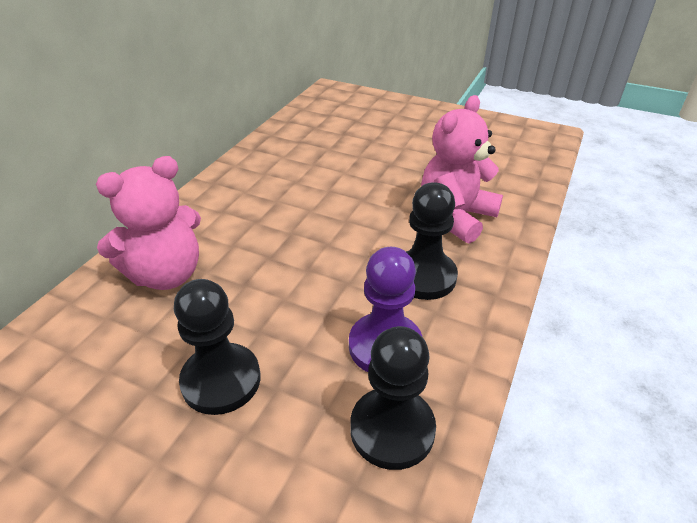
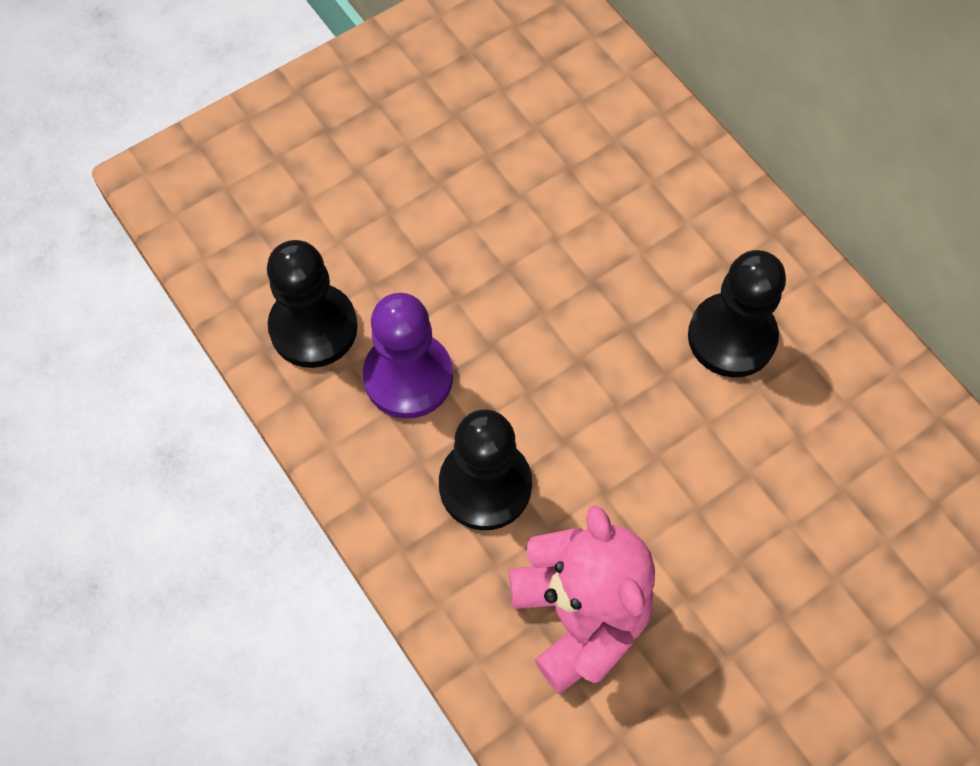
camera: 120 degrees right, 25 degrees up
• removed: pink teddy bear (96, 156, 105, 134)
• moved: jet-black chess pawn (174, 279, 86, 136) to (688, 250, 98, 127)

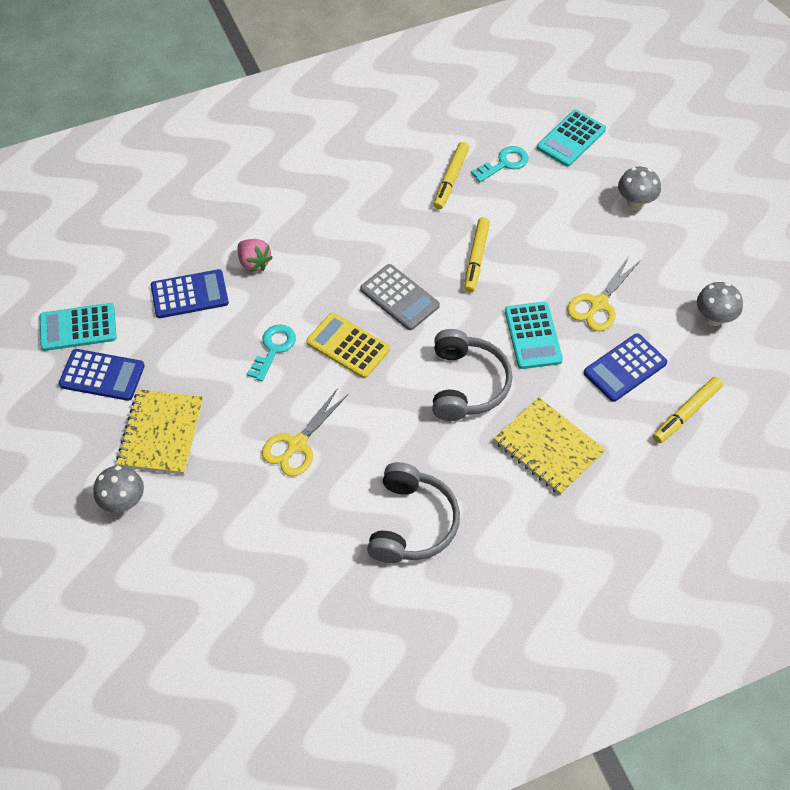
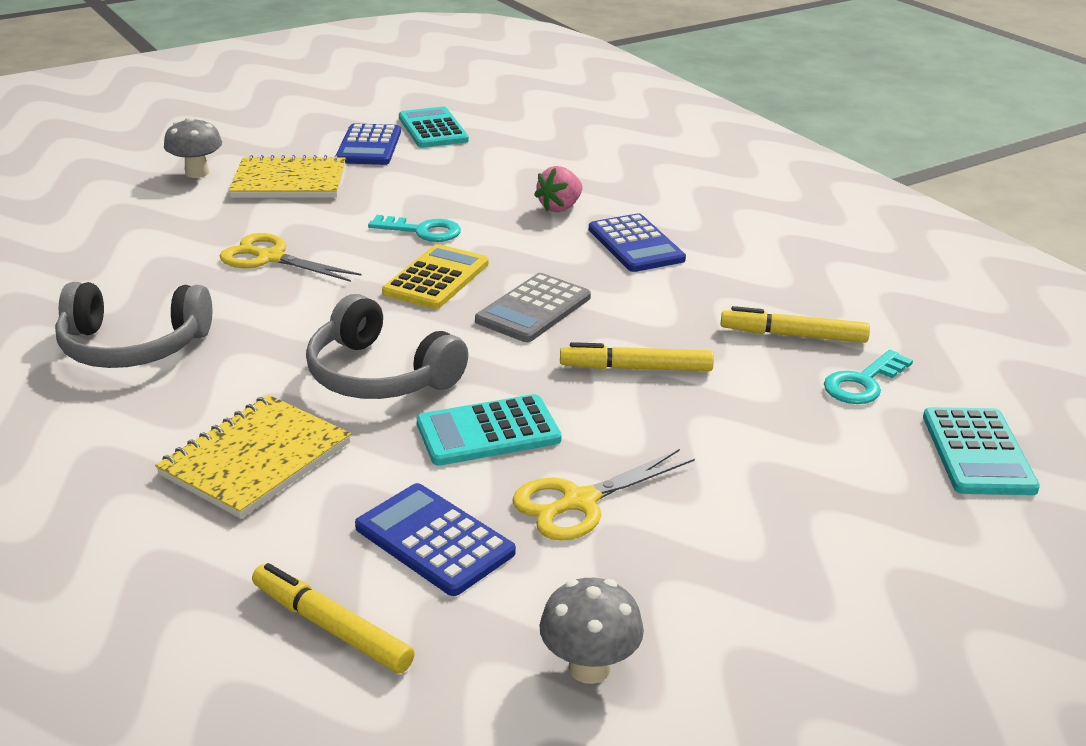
camera: 80 degrees right, 25 degrees down
• turned: turquoise adding machine (537, 110, 69, 57) = (923, 407, 117, 88) 120 degrees counterclockwise
• turned: turquoise key (471, 146, 58, 36) = (824, 350, 89, 54) 90 degrees clockwise
• removed: gray mushroom (618, 167, 43, 43)
• turned: yellow scissors (567, 256, 73, 75) = (512, 449, 183, 92) 60 degrees counterclockwise
• moved: blue adding machine (151, 269, 78, 49) to (589, 213, 97, 59)
• turned: gray headphones (432, 329, 81, 92) = (306, 294, 162, 105) 45 degrees clockwise

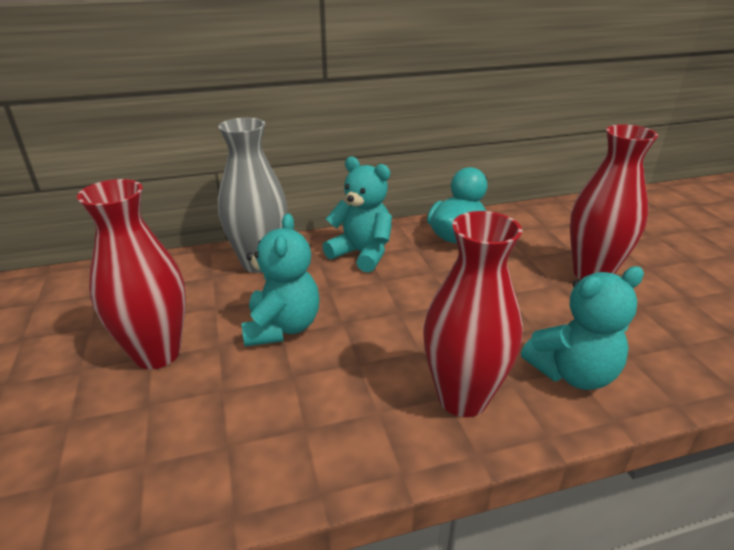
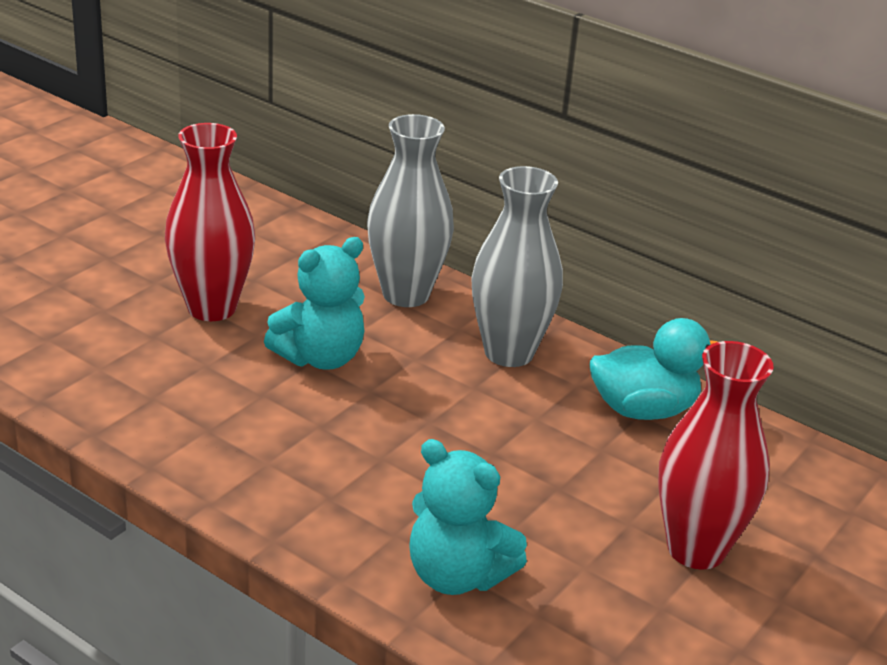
camera: 50 degrees right, 0 degrees up
• replaced: turquoise teddy bear (322, 157, 70, 116) to gray tall vase (471, 166, 92, 201)
• removed: crimson tall vase (423, 211, 100, 206)

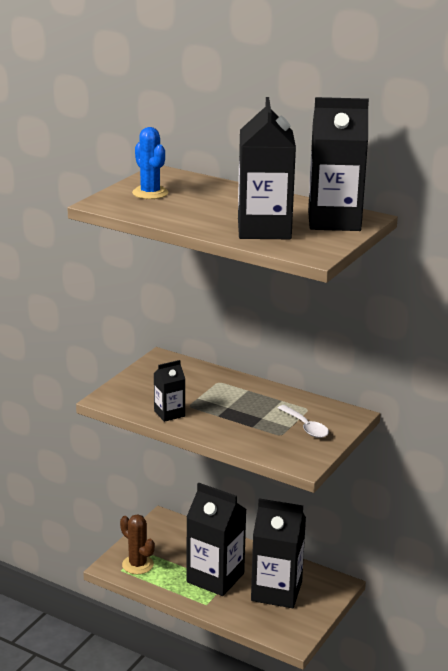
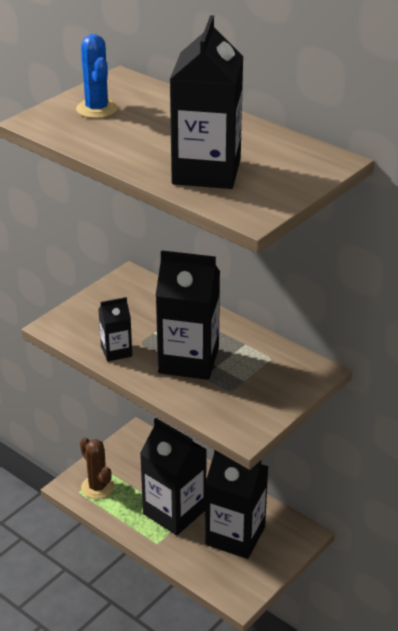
camera: 10 degrees right, 10 degrees up
• moved: jet-black carton (308, 97, 61, 134) to (156, 250, 64, 130)
• removed: pure white teaspoon (278, 405, 51, 33)

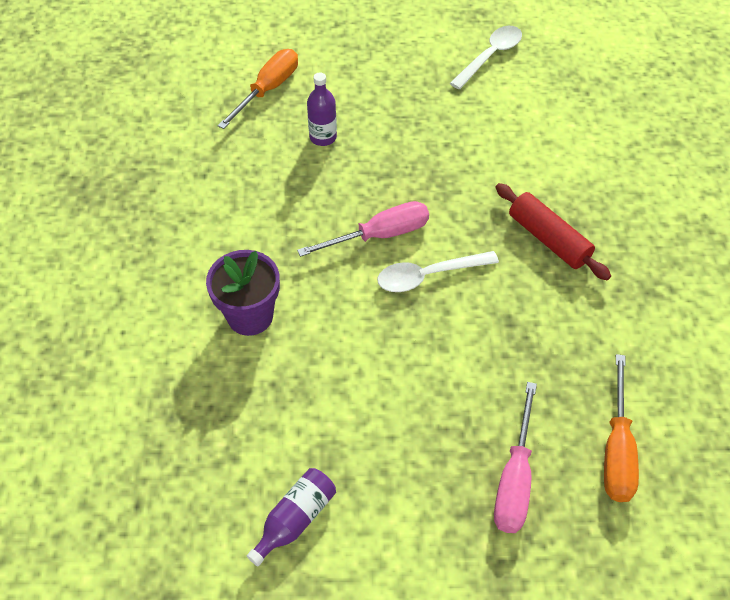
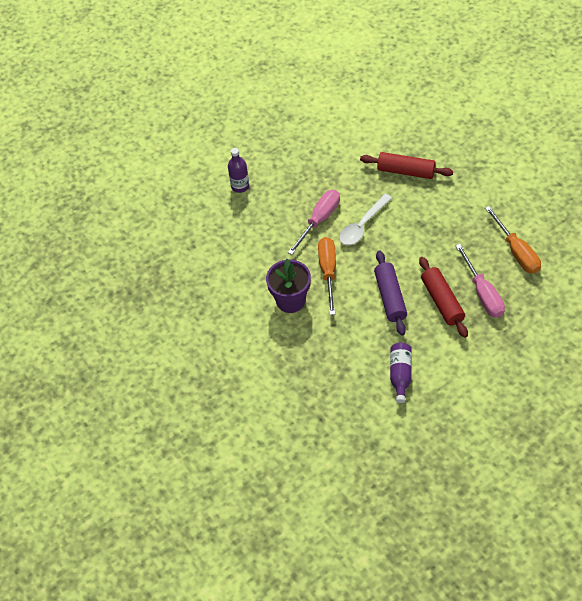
camera: 30 degrees left, 0 degrees up
• removed: pure white teaspoon (450, 26, 72, 63)
• moved: bright orange hand screwdriver (217, 49, 81, 80) to (318, 237, 18, 78)
• added: purple dough roller (374, 251, 33, 85)
• added: crimson dough roller (419, 257, 49, 81)

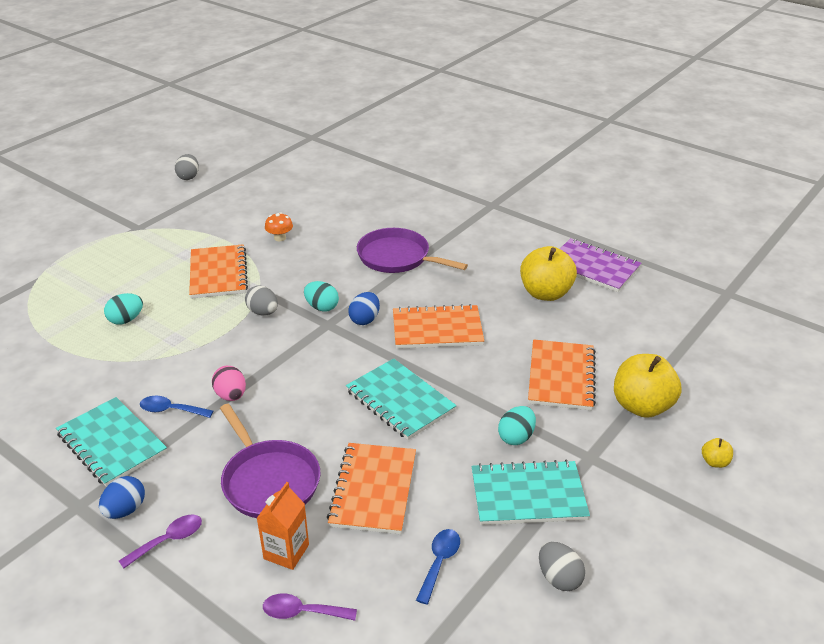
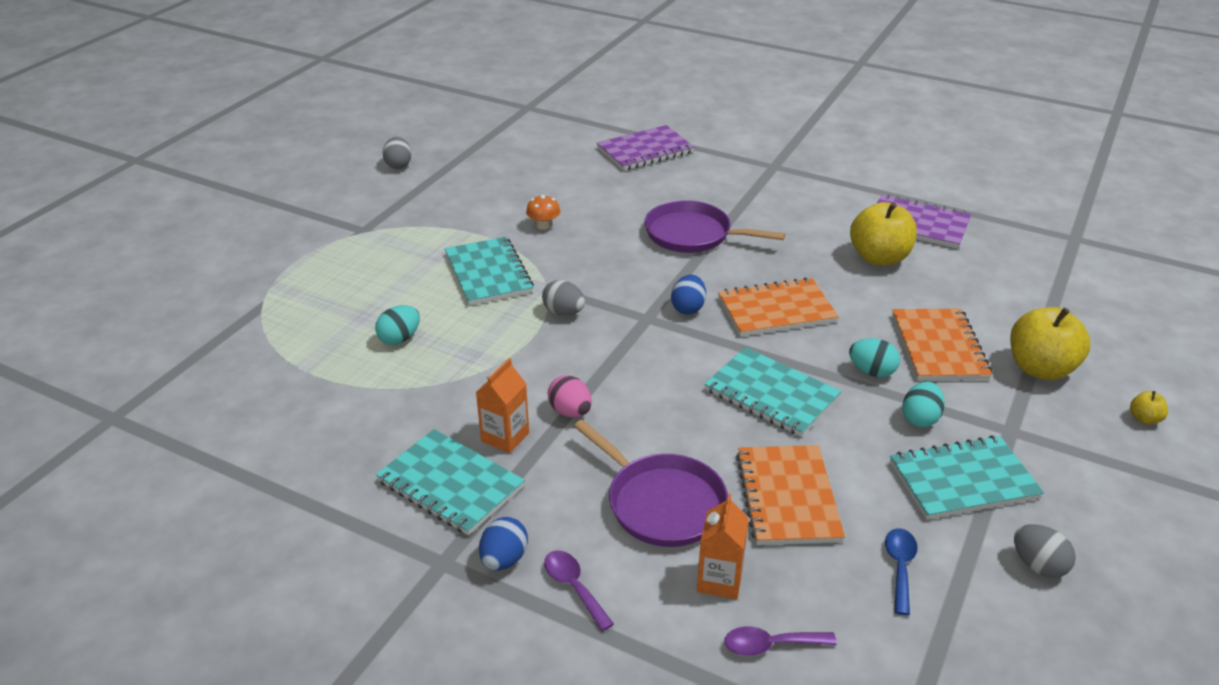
camera: 10 degrees left, 0 degrees up
• recoloured: bright orange notepad (189, 244, 59, 55) to turquoise notepad (445, 237, 89, 68)
• moved: turquoise egg (304, 281, 35, 31) to (849, 338, 51, 40)
• replaced: blue teaspoon (140, 396, 73, 22) to bright orange carton (476, 358, 53, 95)
• turned: purple teaspoon (119, 515, 83, 54) = (544, 551, 70, 80) 75 degrees counterclockwise
• added: purple notepad (597, 125, 98, 46)

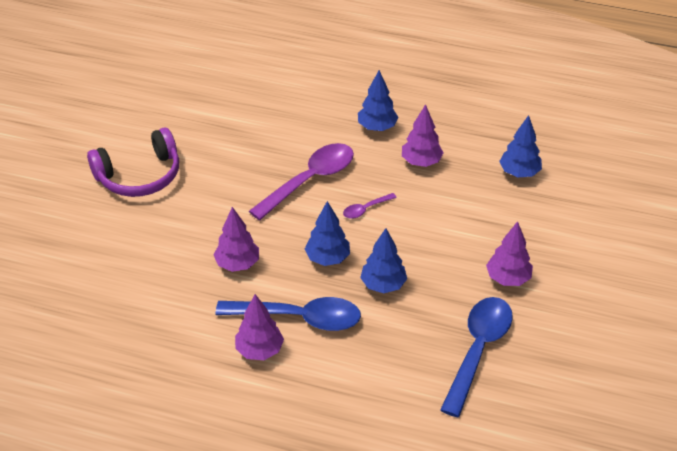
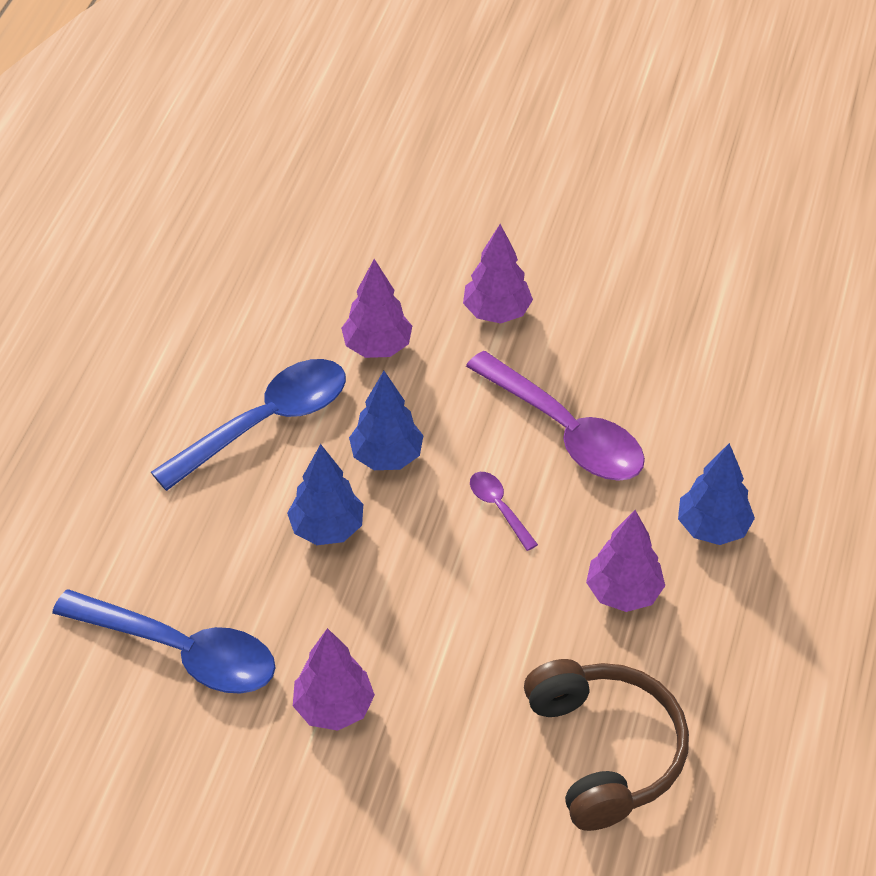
camera: 90 degrees right, 5 degrees up
• replaced: blue tree (499, 115, 43, 62) to dark brown headphones (524, 659, 165, 172)
• removed: purple headphones (87, 128, 92, 69)
• moved: purple tree (235, 294, 49, 66) to (463, 224, 70, 100)
• turned: blue teaspoon (215, 297, 146, 34) = (151, 359, 195, 132) 135 degrees counterclockwise

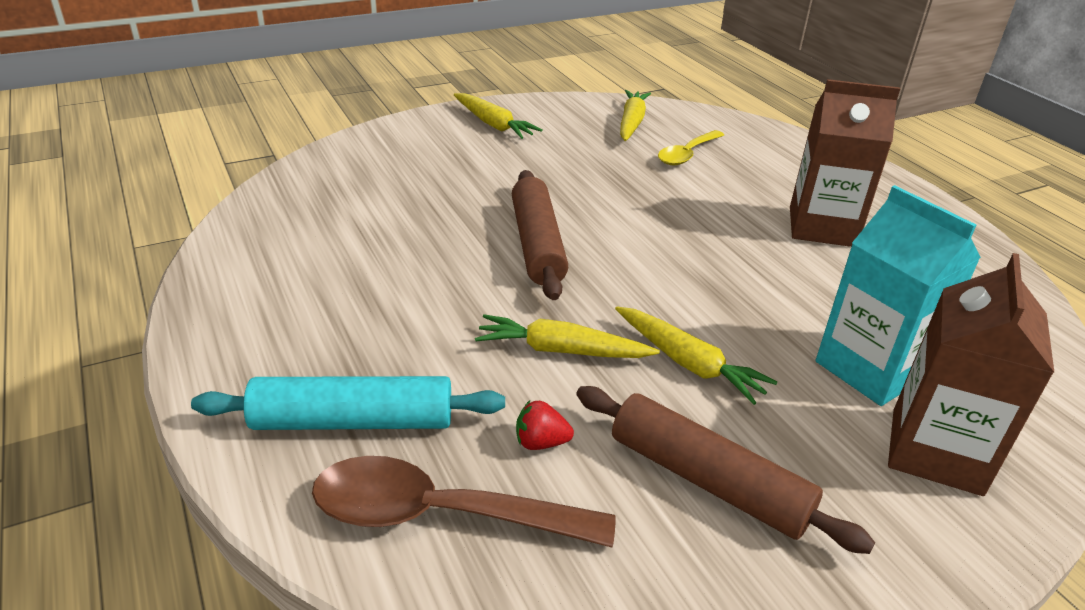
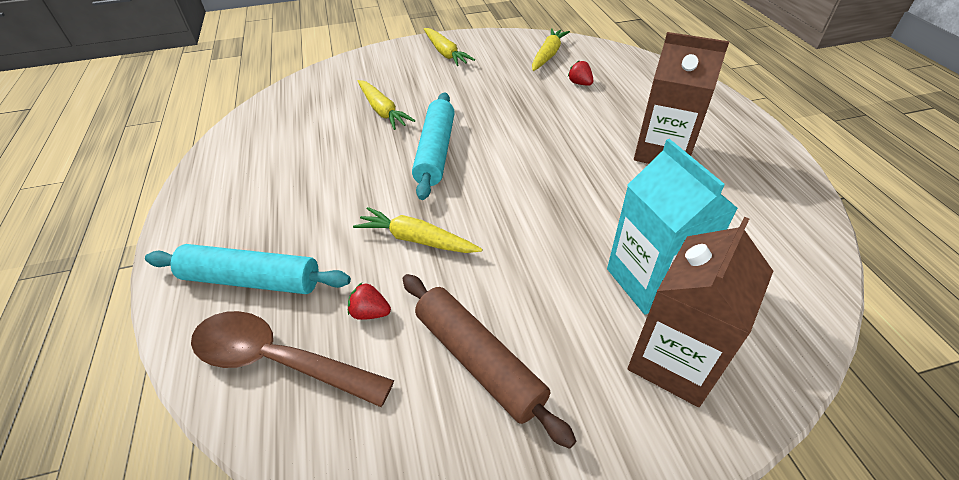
camera: 15 degrees right, 10 degrees up
• replaced: yellow teaspoon (658, 130, 66, 35) to crimson toy strawberry (568, 60, 25, 26)
• recoloured: dark brown dough roller (512, 170, 56, 130) to turquoise dough roller (412, 92, 43, 108)
• moved: yellow carrot (615, 306, 162, 99) to (358, 80, 57, 50)

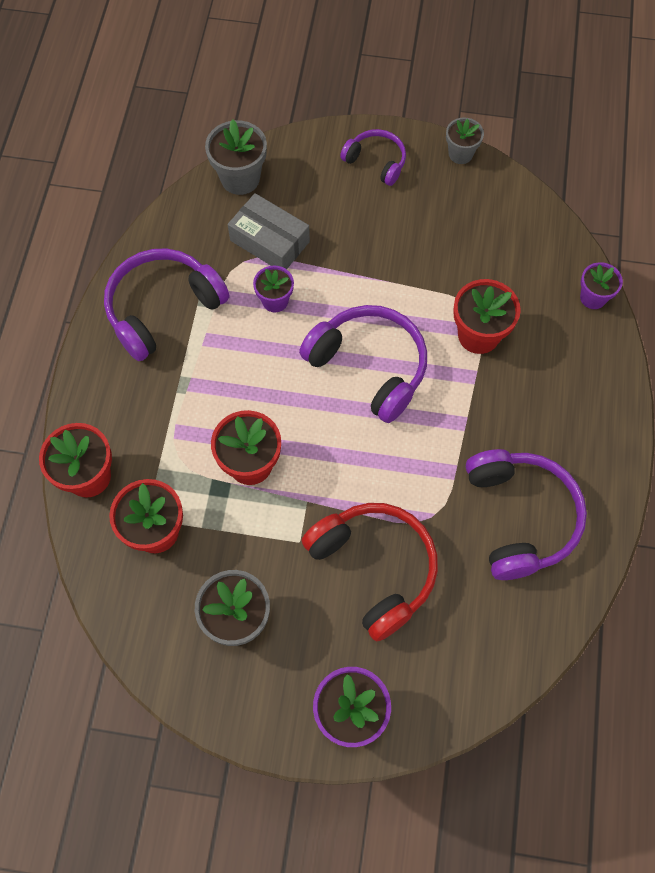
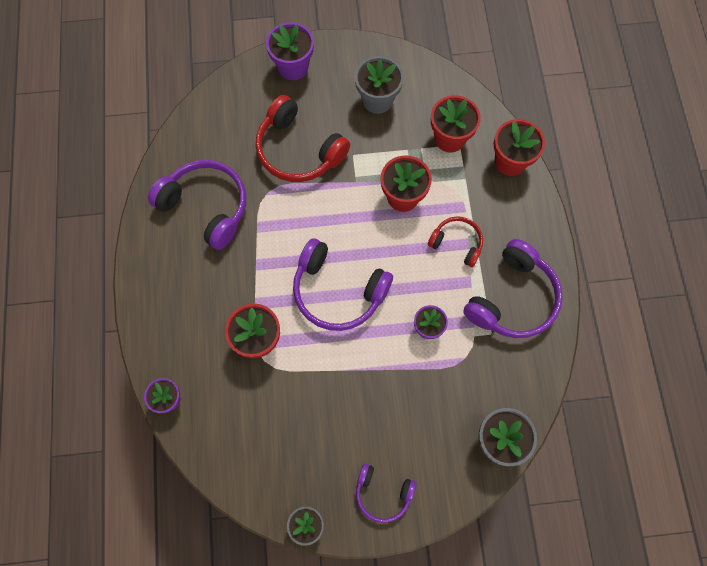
camera: 165 degrees right, 5 degrees up
• removed: gray parcel (228, 193, 82, 76)
• turned: purple headphones (466, 449, 121, 131) = (148, 160, 98, 90) 150 degrees clockwise
• added: crimson headphones (428, 216, 55, 51)

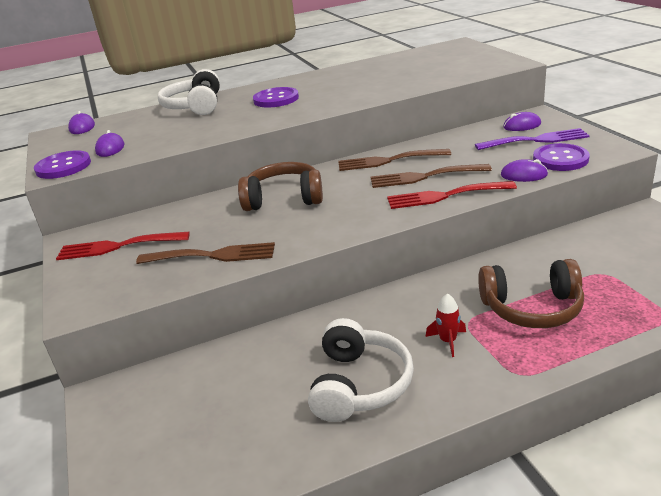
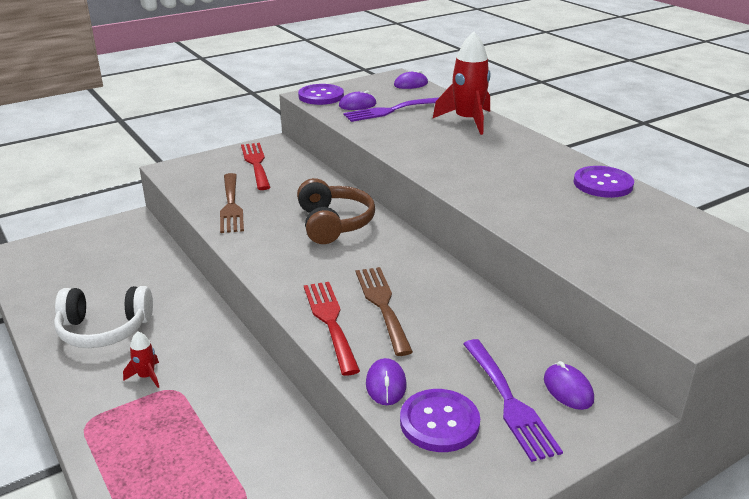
camera: 75 degrees right, 0 degrees up
• replaced: pure white headphones (158, 69, 62, 46) to crimson rocket (433, 32, 58, 103)
• moved: purple shirt button (253, 87, 46, 20) to (573, 166, 61, 32)
• removed: dark brown table fork (338, 149, 113, 22)
• removed: dark brown headphones (478, 259, 106, 69)
• added: purple table fork (343, 97, 96, 25)

